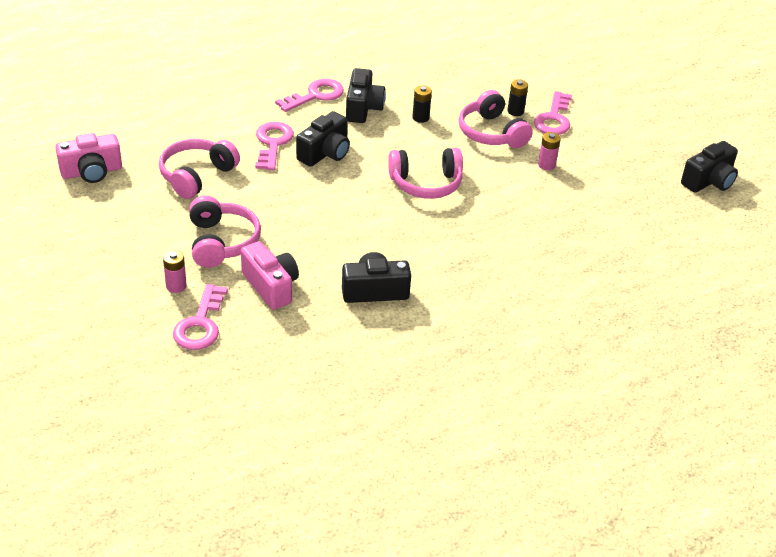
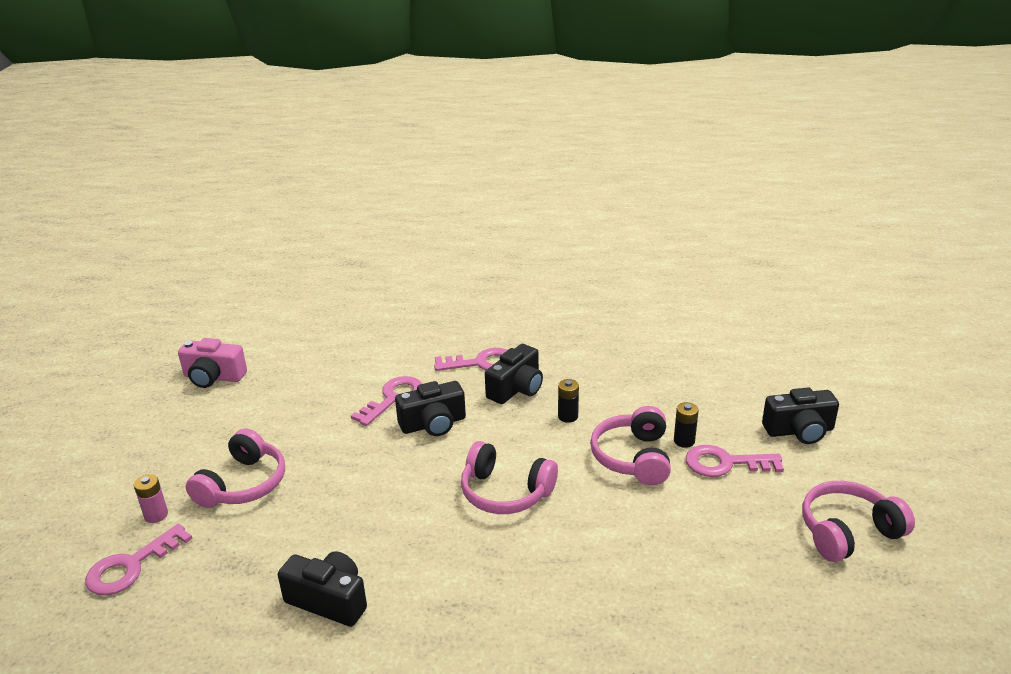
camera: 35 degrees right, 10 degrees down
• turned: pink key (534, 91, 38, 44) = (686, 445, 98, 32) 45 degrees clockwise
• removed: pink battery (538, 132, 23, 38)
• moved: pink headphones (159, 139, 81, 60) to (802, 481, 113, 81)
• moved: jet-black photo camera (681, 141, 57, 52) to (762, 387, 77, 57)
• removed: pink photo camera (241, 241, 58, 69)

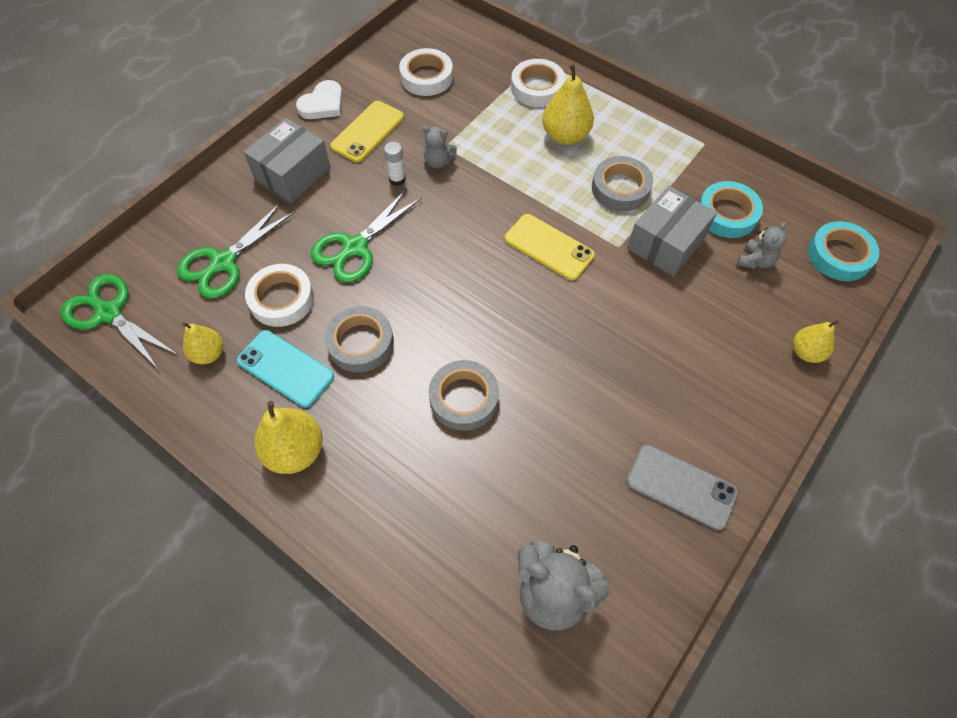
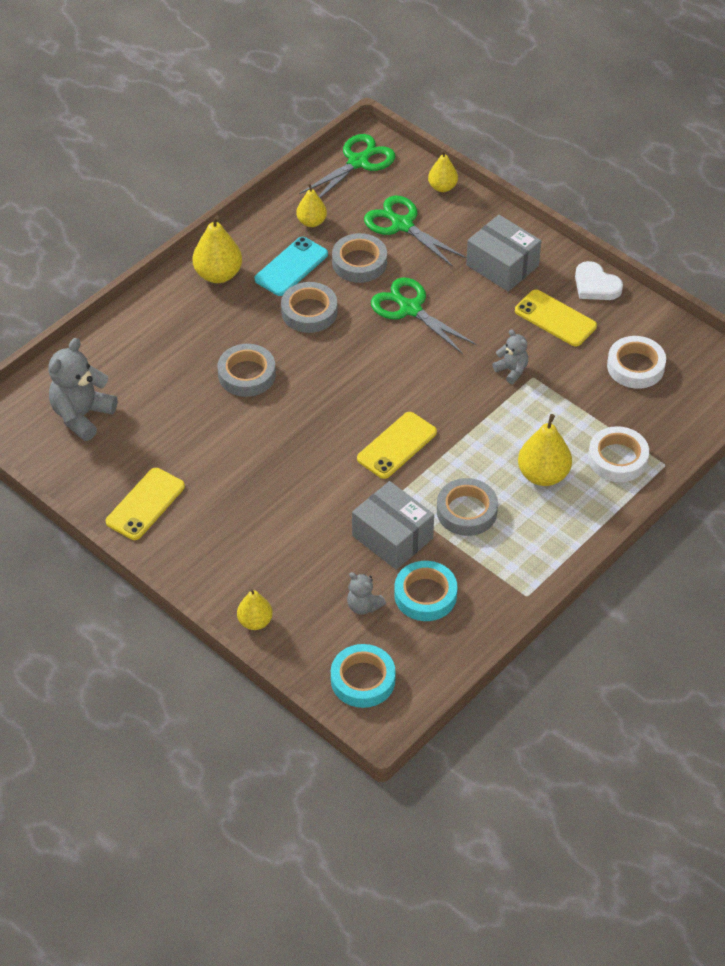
camera: 95 degrees right, 10 degrees down
• turned: gray teddy bear (421, 126, 36, 43) = (492, 329, 36, 55) 120 degrees clockwise
• removed: pure white stick of glue (384, 142, 22, 44)
• recoloured: pure white sticky tape (245, 264, 69, 63) to gray sticky tape (332, 233, 55, 50)
• recoloured: gray phone (626, 445, 112, 85) to yellow phone (106, 468, 79, 72)
• added: yellow pear fruit (428, 150, 30, 42)

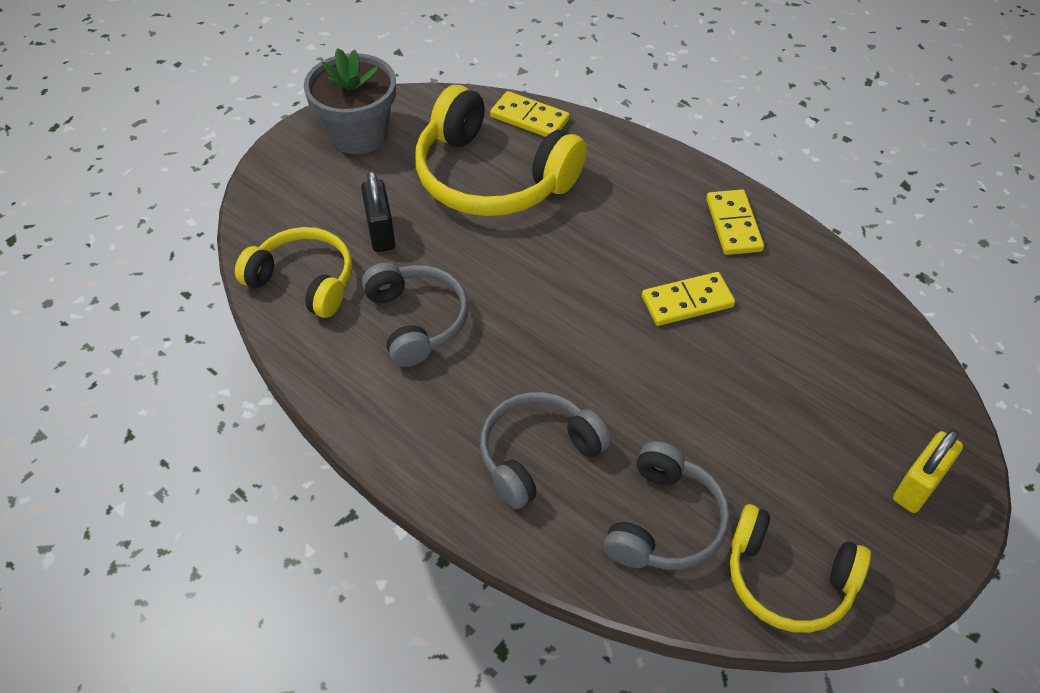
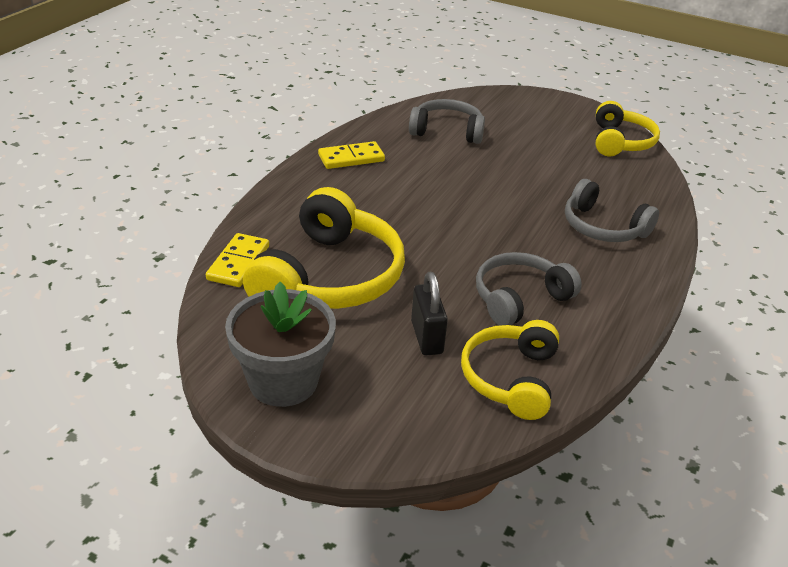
camera: 105 degrees left, 15 degrees down
• turned: jet-black lock (361, 171, 34, 81) = (411, 272, 37, 84) 75 degrees counterclockwise
• removed: yellow domino tile (642, 272, 93, 54)
• removed: yellow lock (893, 429, 70, 84)
• moved: gray headphones (603, 441, 127, 129) to (409, 99, 76, 45)

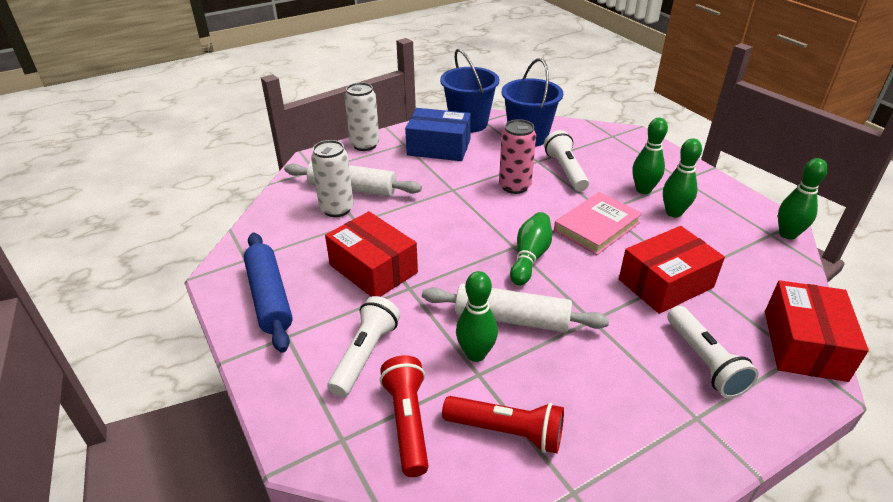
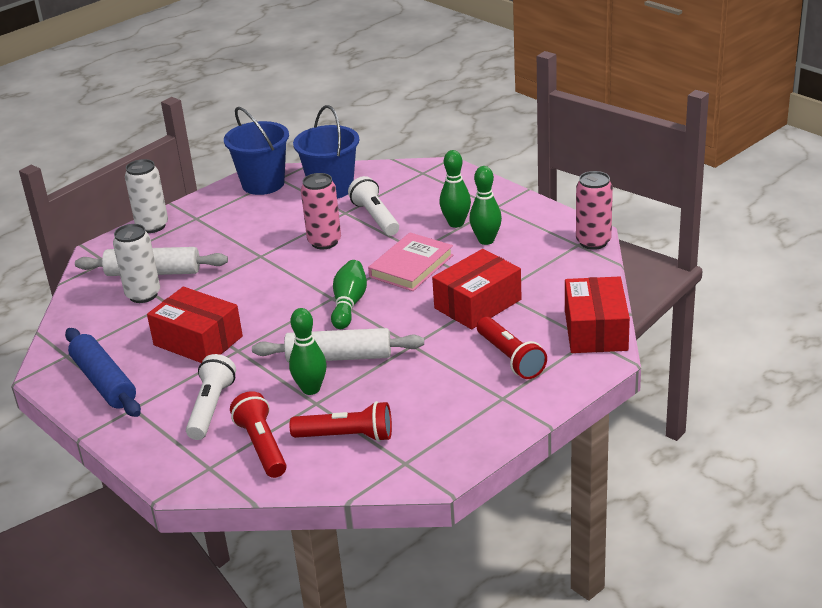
camera: 10 degrees left, 5 degrees down
• removed: blue parcel (405, 108, 66, 53)
• replaced: green tenpin (778, 158, 50, 82) to pink can (576, 171, 37, 79)
• recoloured: pure white torch (667, 306, 92, 92) to crimson torch (477, 317, 70, 62)

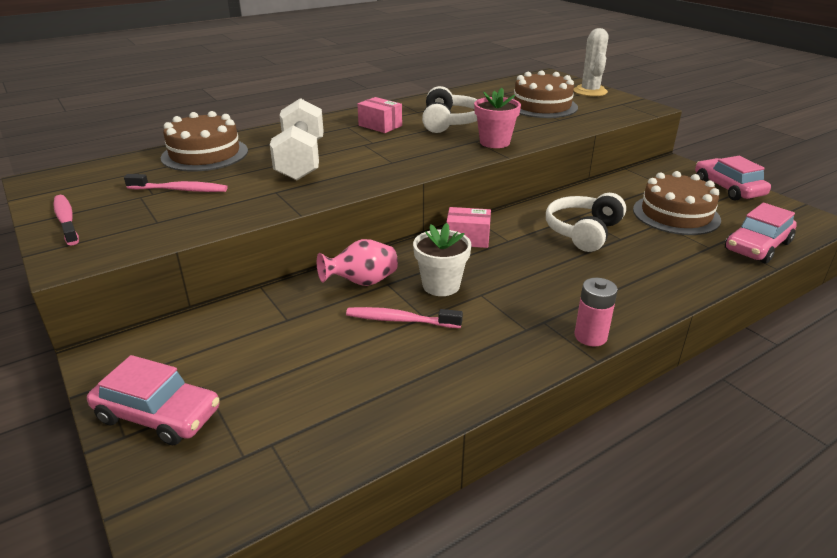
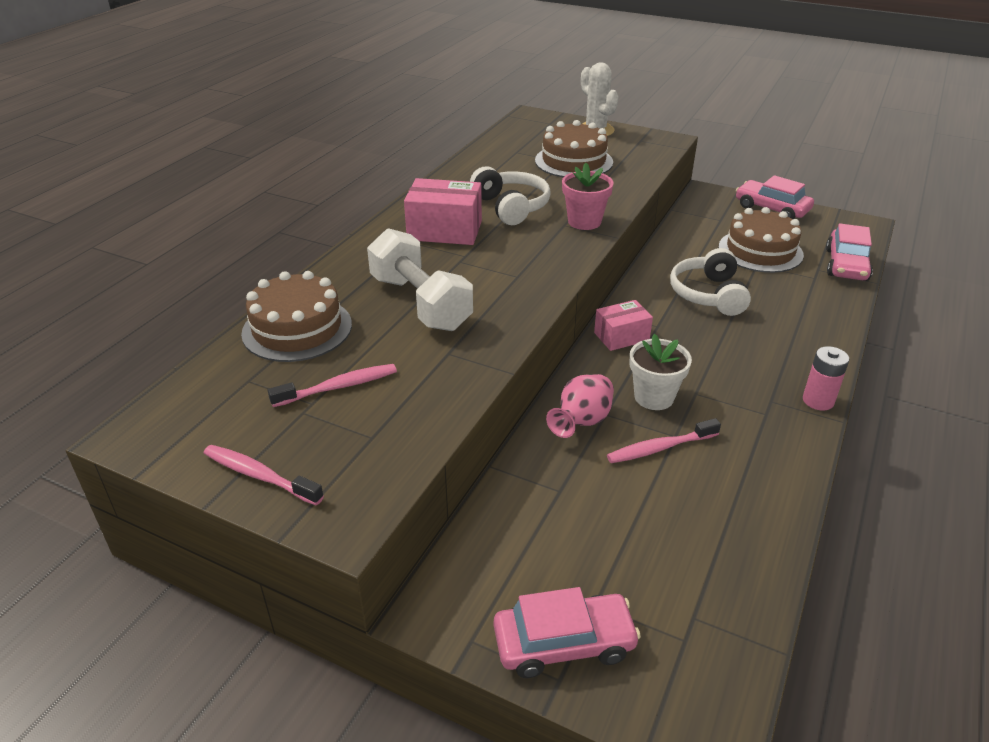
camera: 30 degrees left, 5 degrees up
• resized: pink parcel (357, 97, 45, 36) = (404, 178, 78, 67) x1.58

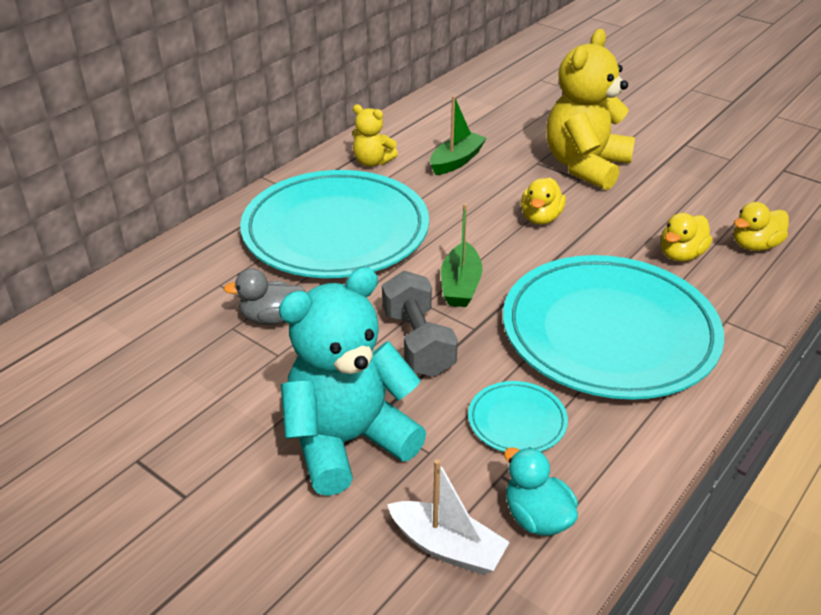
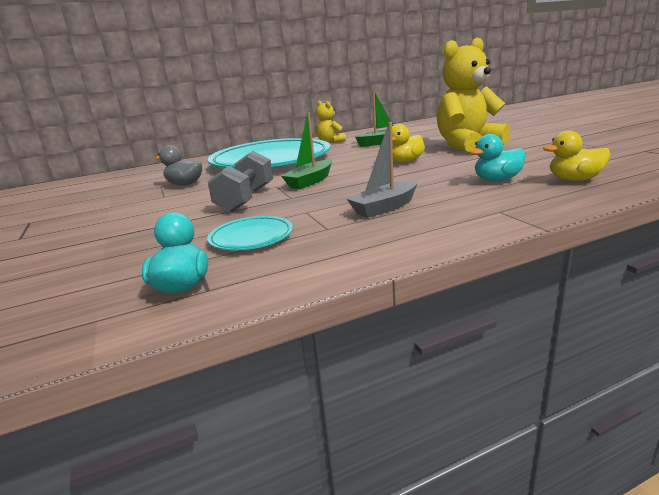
camera: 30 degrees right, 15 degrees down
• recoloured: yellow toy duck (661, 213, 52, 49) to turquoise toy duck (469, 134, 56, 47)
• replaced: turquoise dinner plate (503, 255, 221, 145) to gray toy boat (347, 122, 71, 96)
• removed: turquoise teddy bear (279, 267, 147, 229)
• removed: pure white toy boat (387, 460, 123, 115)

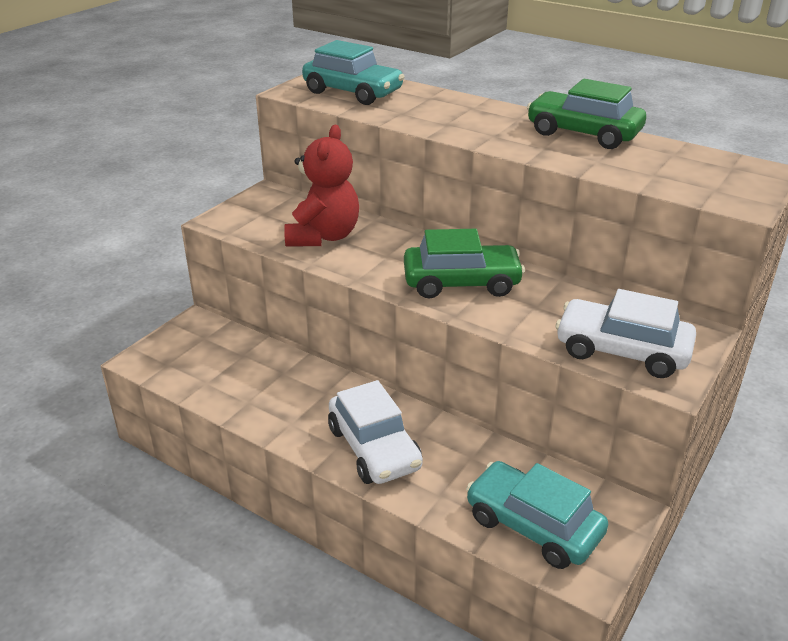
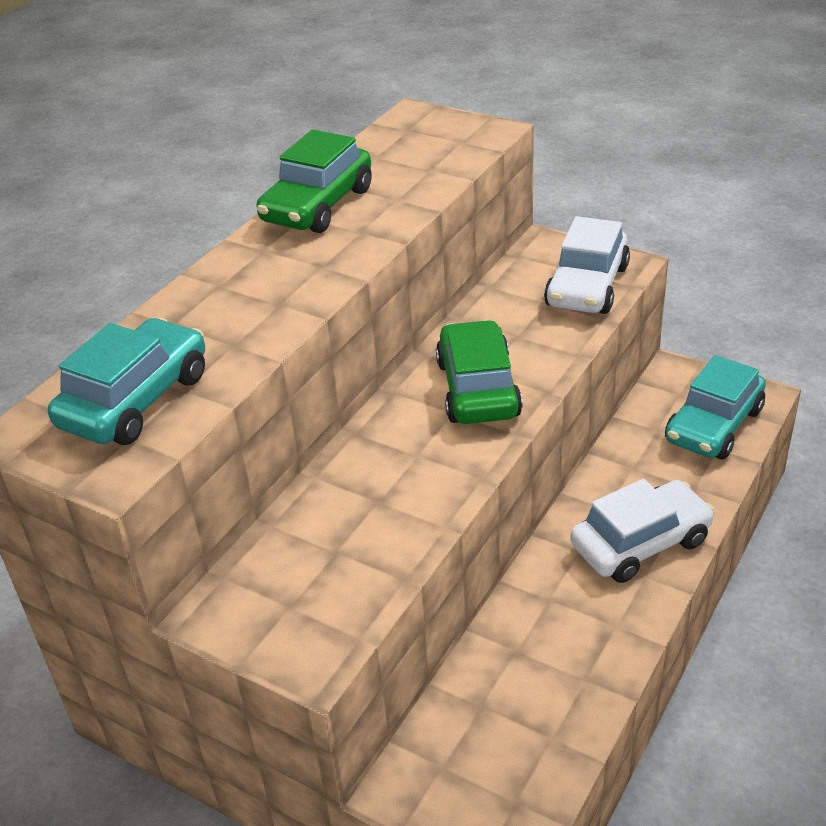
camera: 90 degrees left, 5 degrees up
• removed: crimson teddy bear (284, 125, 75, 121)

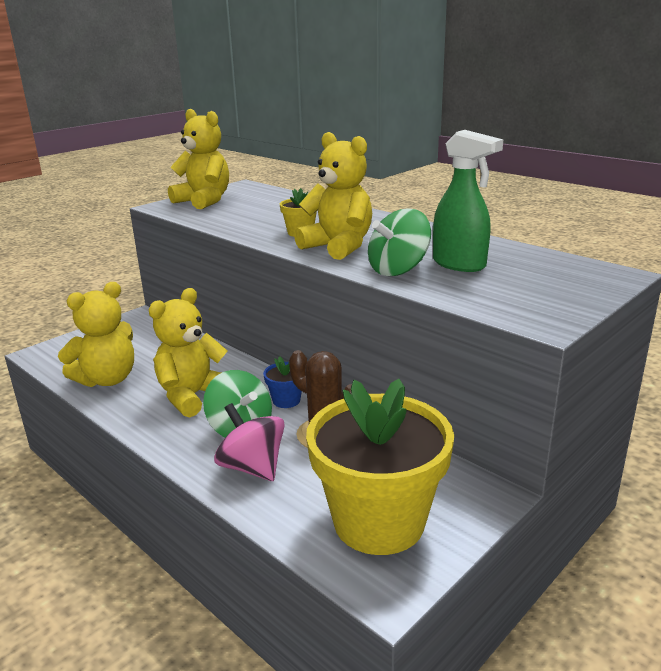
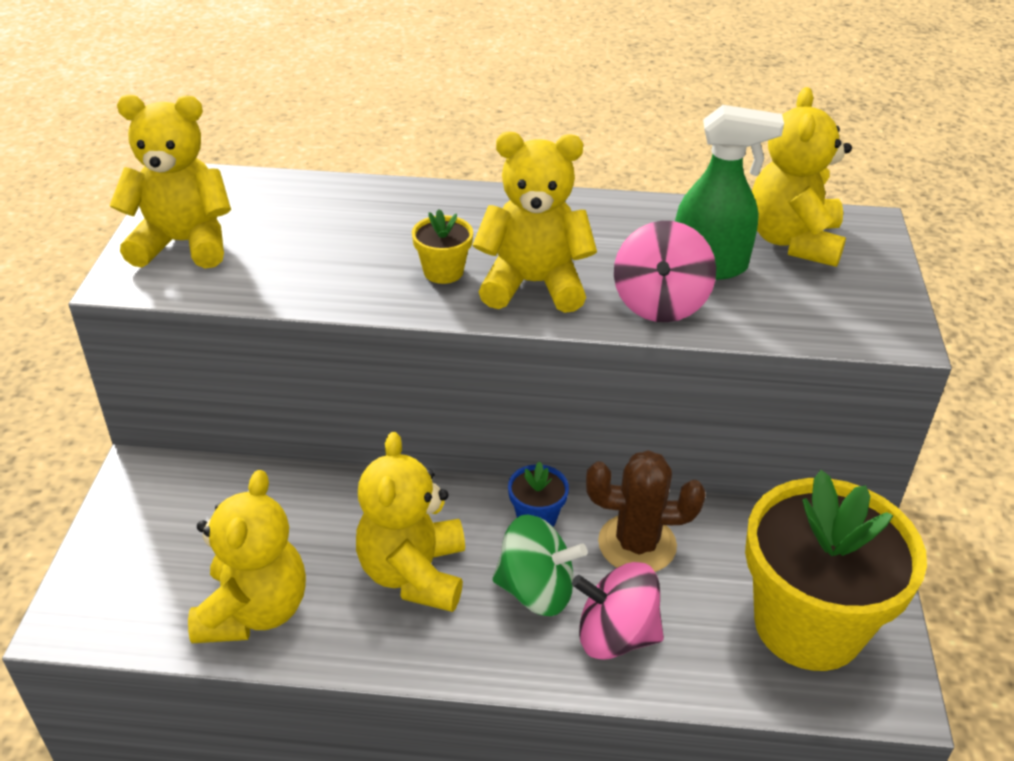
camera: 40 degrees left, 15 degrees up
• recoloured: green whirligig (368, 208, 63, 68) to pink whirligig (614, 221, 102, 101)
• added: yellow teddy bear (752, 87, 100, 180)

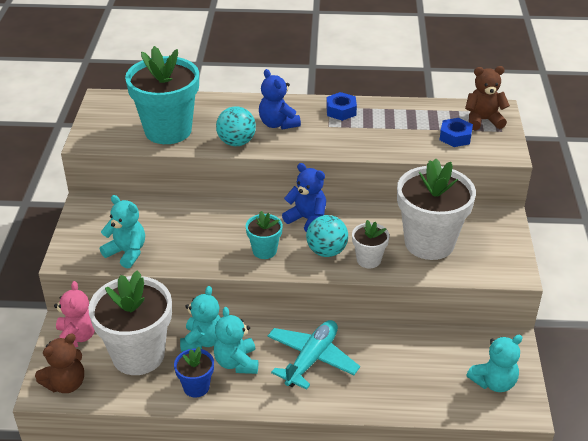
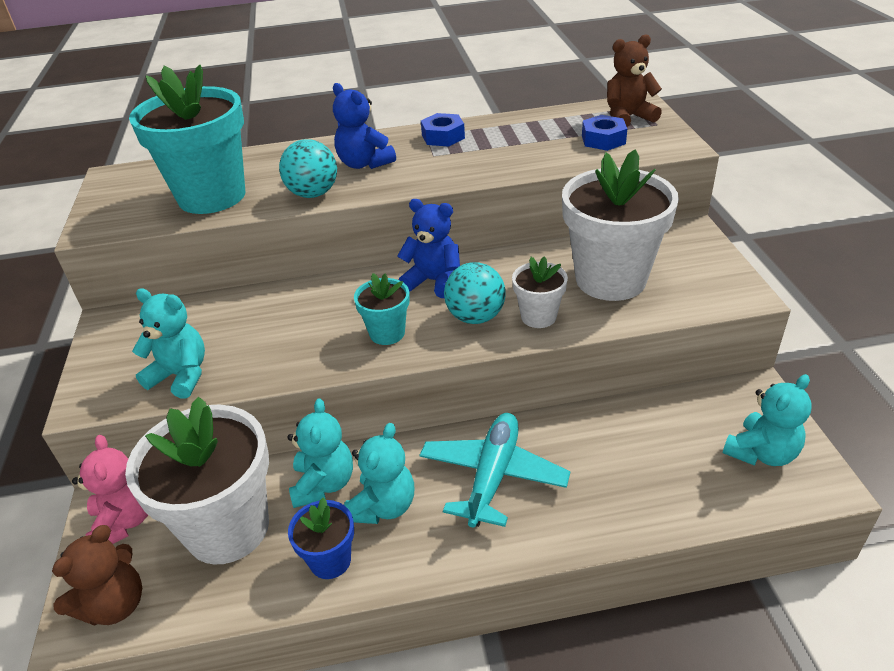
camera: 10 degrees left, 0 degrees up
• turned: turquoise teddy bear (214, 307, 44, 67) = (344, 423, 70, 101) 135 degrees counterclockwise

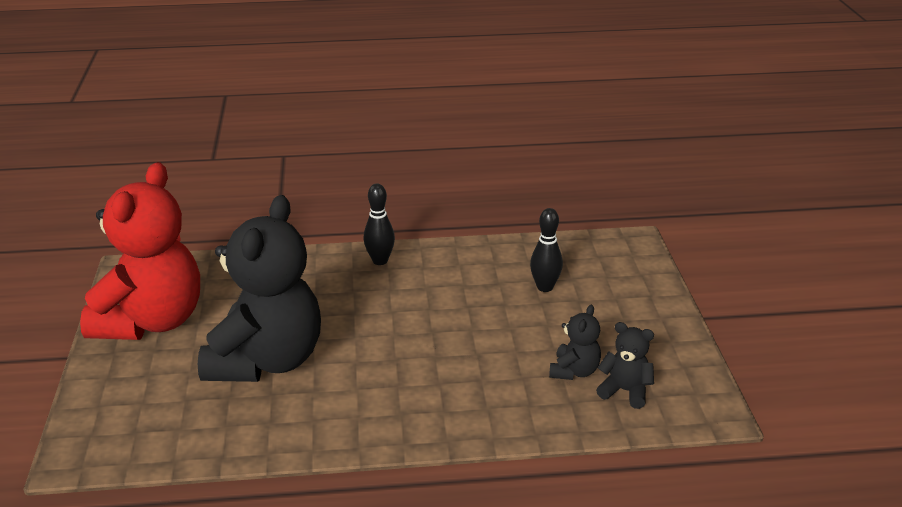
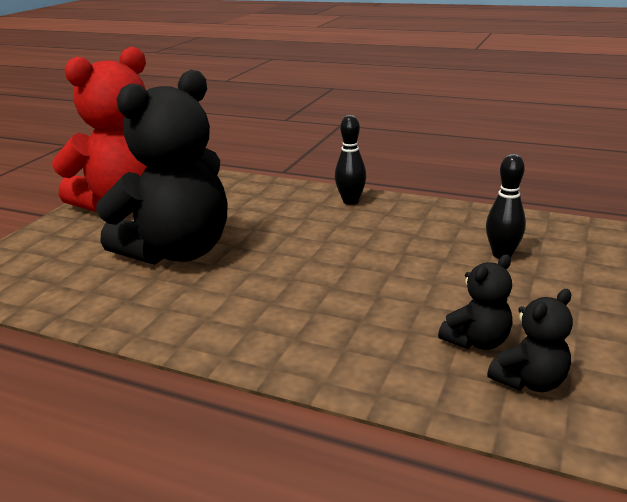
camera: 30 degrees right, 5 degrees down
• turned: jet-black teddy bear (596, 322, 58, 87) = (487, 289, 86, 103) 90 degrees clockwise

